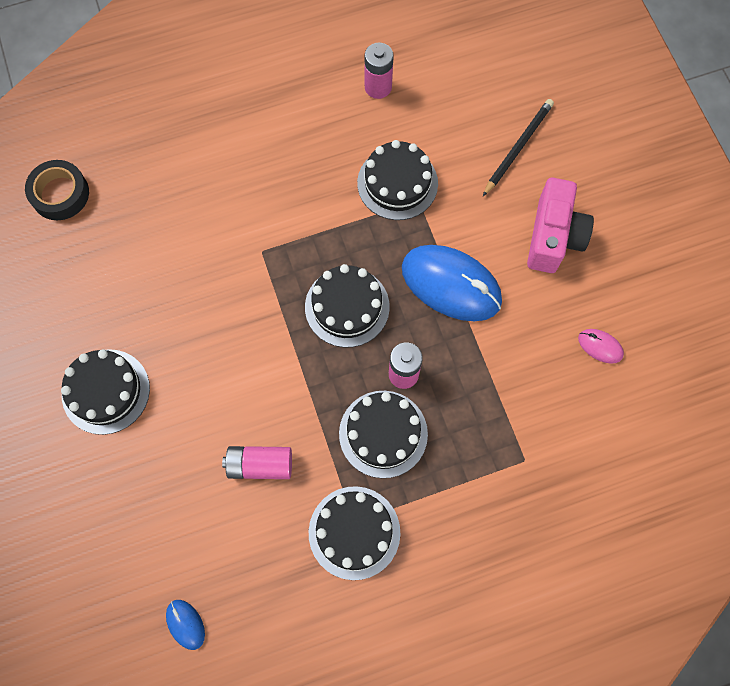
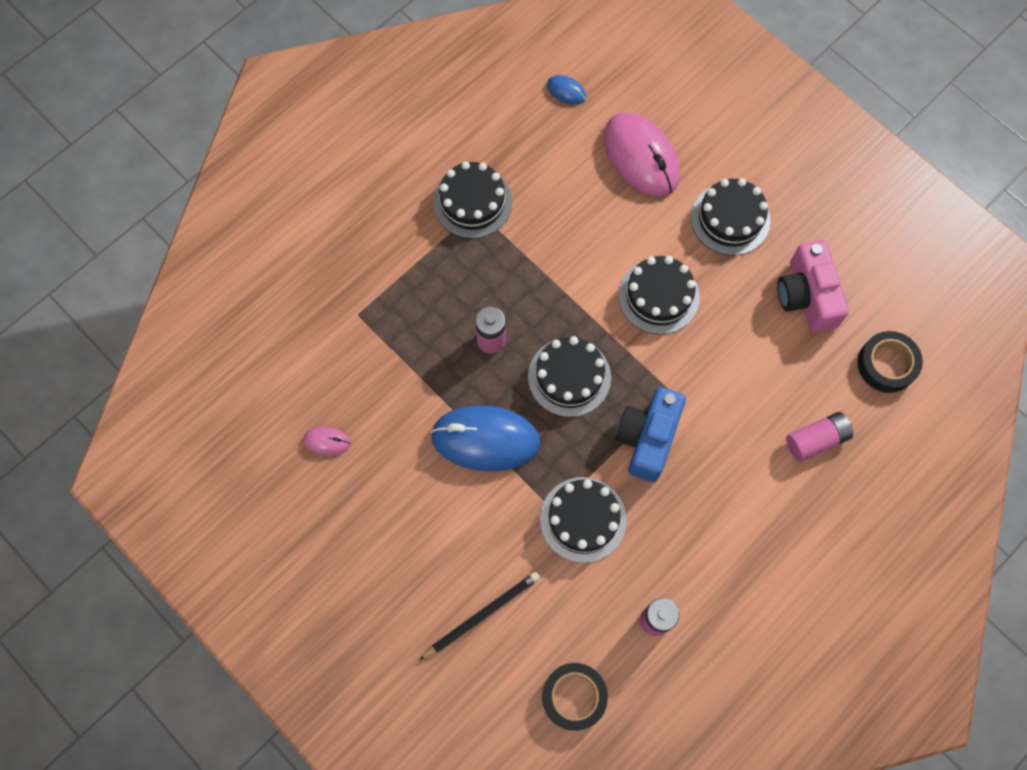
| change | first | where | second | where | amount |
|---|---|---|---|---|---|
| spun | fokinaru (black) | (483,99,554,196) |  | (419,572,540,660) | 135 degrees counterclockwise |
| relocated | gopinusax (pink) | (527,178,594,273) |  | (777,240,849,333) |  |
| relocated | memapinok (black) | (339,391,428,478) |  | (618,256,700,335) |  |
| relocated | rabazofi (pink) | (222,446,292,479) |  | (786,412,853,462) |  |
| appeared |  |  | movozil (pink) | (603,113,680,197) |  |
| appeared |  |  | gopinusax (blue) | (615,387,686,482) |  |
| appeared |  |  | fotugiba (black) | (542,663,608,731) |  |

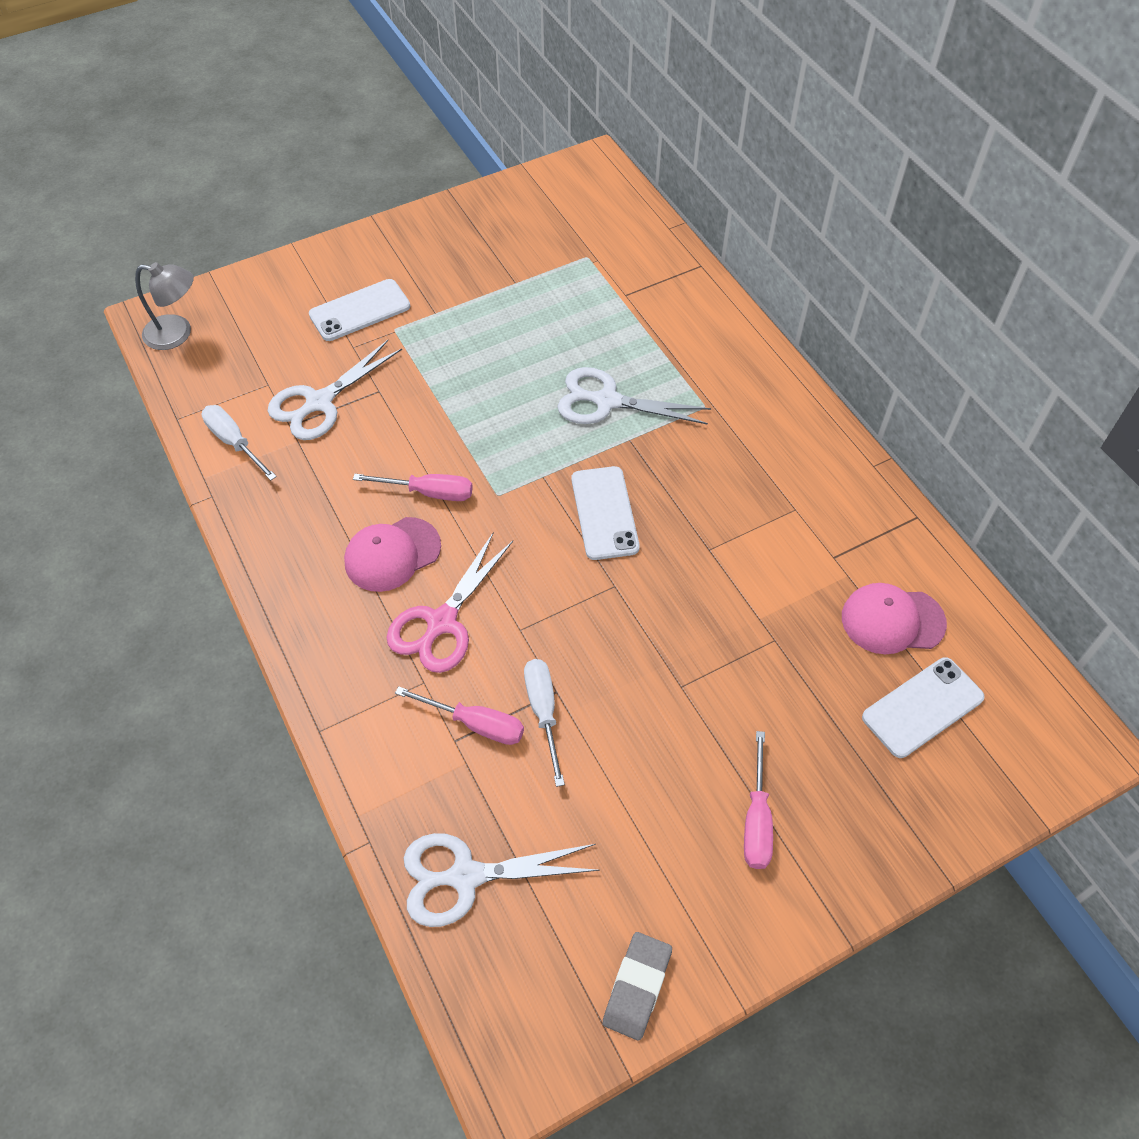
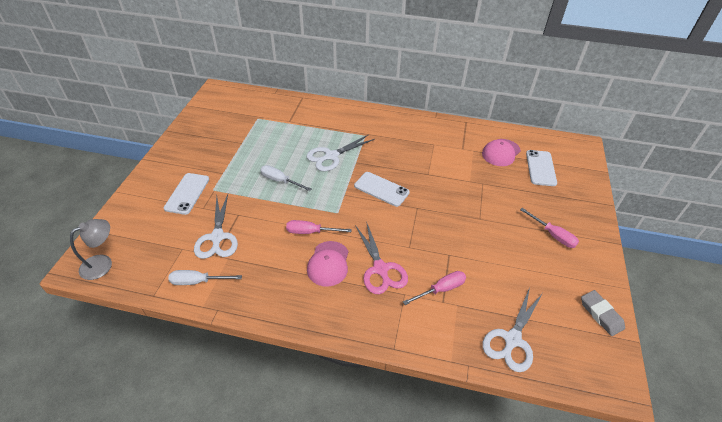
| change | first | where | second | where | amount |
|---|---|---|---|---|---|
| spun | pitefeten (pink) | (353,474,473,501) |  | (286,220,352,234) | 135 degrees counterclockwise |
| relocated | pitefeten (white) | (524,659,565,787) |  | (260,165,311,191) |  |

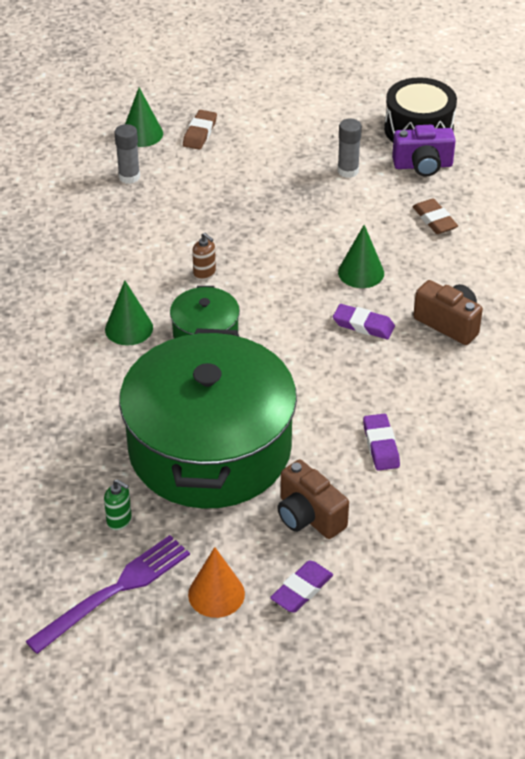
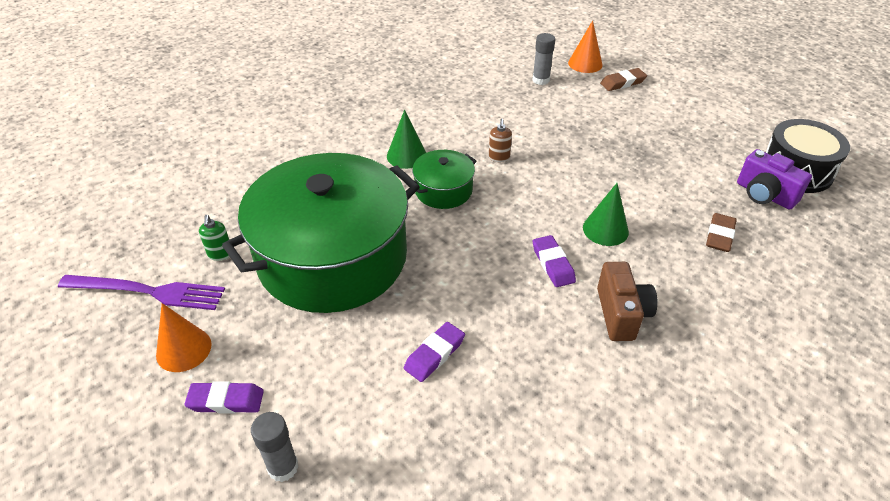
| change | first | where | second | where | amount |
|---|---|---|---|---|---|
| colour | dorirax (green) | (125,87,163,147) | dorirax (orange) | (568,21,603,73) |  |
| relocated | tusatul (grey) | (338,119,362,178) |  | (251,412,299,482) |  |
| missing | gopinusax (brown) | (277,459,349,539) |  |  |  |

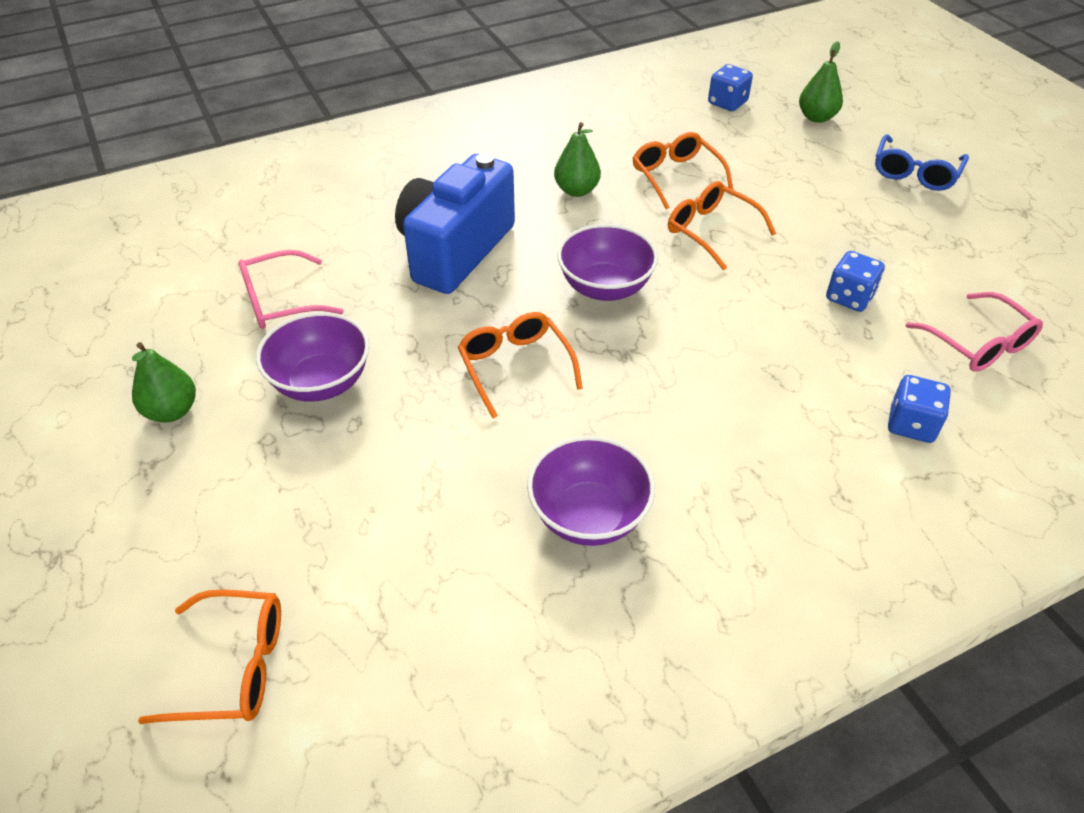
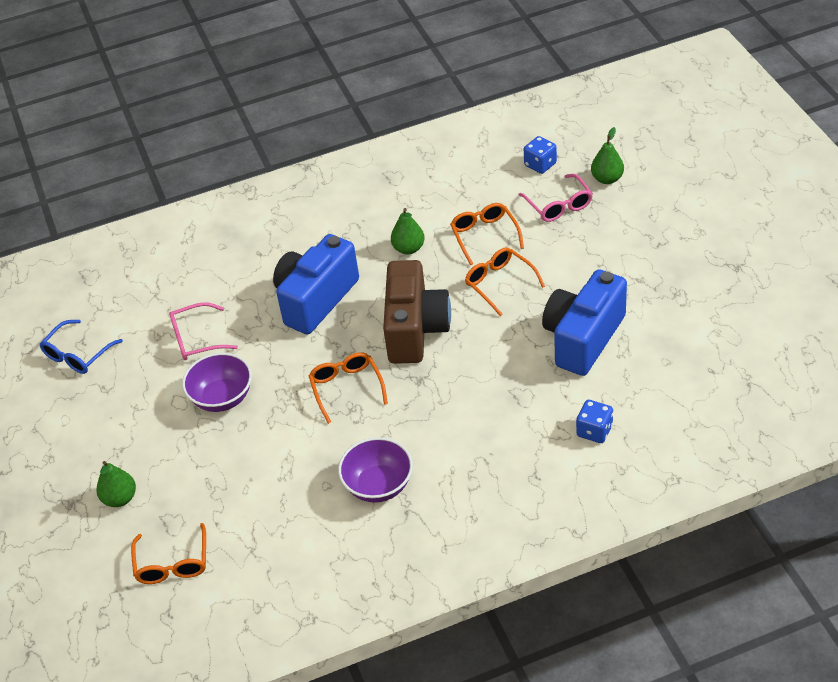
| change | first | where | second | where | amount |
|---|---|---|---|---|---|
| relocated | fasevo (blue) | (875,134,969,191) |  | (39,320,123,374) |  |
| exchanged | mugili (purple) | (557,224,658,301) | gopinusax (brown) | (383,260,451,364) |  |
| exchanged | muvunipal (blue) | (826,251,885,312) | gopinusax (blue) | (542,269,627,376) |  |
| relocated | fasevo (pink) | (905,292,1043,372) |  | (519,174,593,222) |  |
| relocated | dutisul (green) | (132,342,196,422) |  | (96,461,136,507) |  |
| spun | fasevo (orange) | (138,590,281,724) |  | (131,523,206,584) | 75 degrees clockwise |

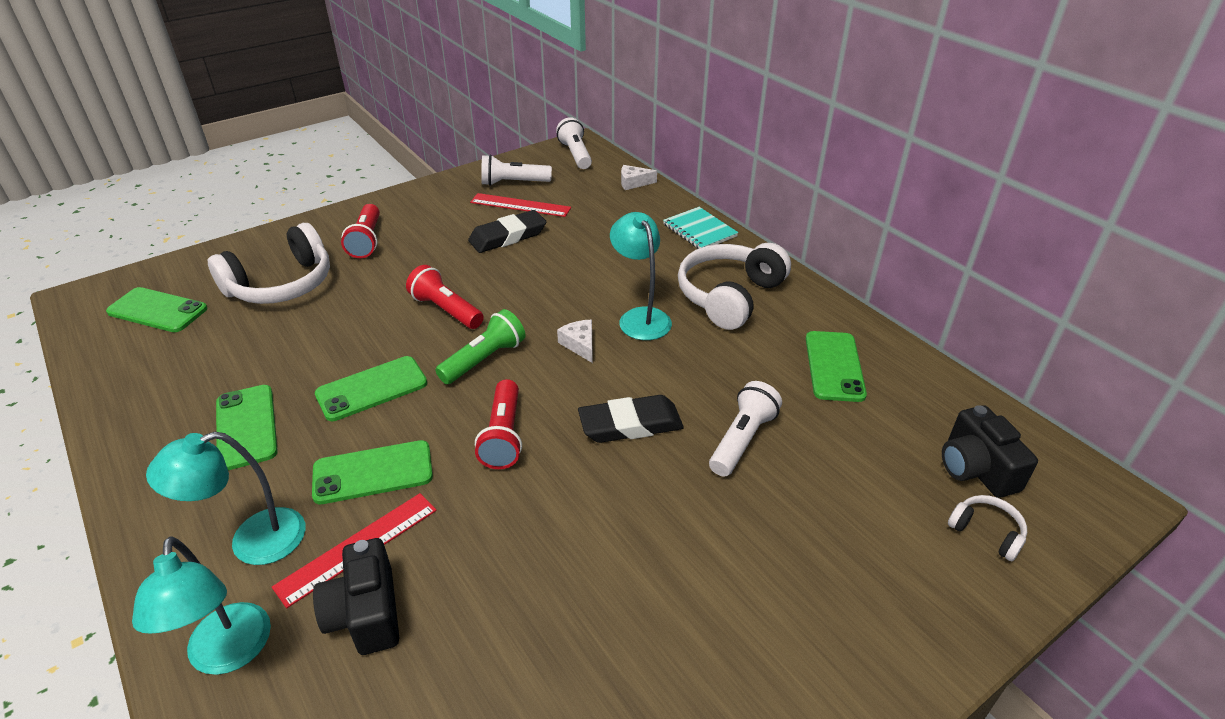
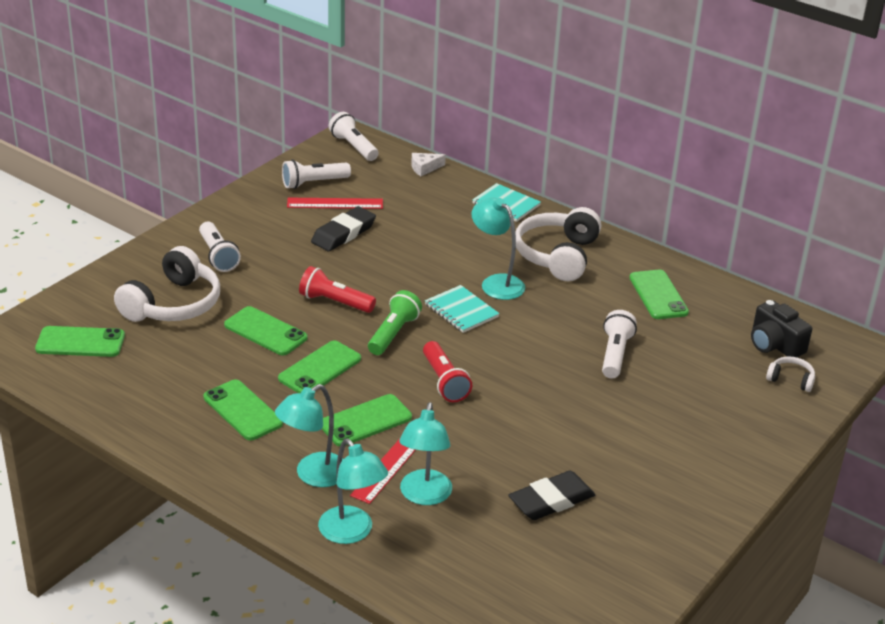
| change | first | where | second | where | amount |
|---|---|---|---|---|---|
| colour | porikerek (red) | (341,204,380,258) | porikerek (white) | (199,222,241,272) |  |
| exchanged | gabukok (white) | (557,320,593,363) | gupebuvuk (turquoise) | (425,285,500,333) |  |
| relocated | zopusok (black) | (578,395,684,443) |  | (508,471,595,520) |  |
| exchanged | gopinusax (black) | (313,538,399,655) | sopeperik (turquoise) | (399,402,452,505) |  |
| appeared |  |  | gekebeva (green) | (224,306,308,355) |  |

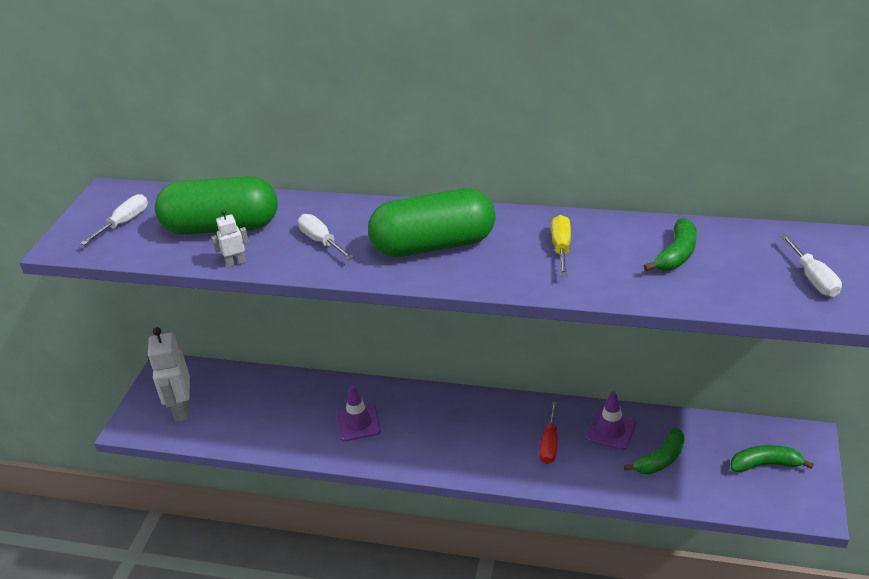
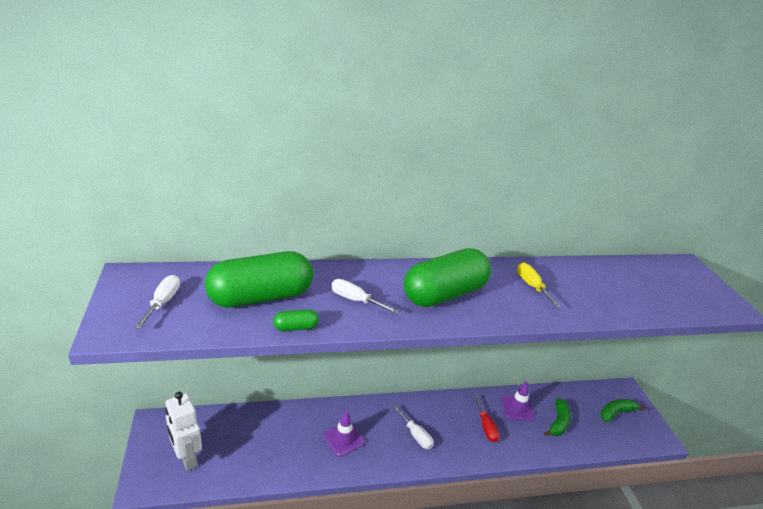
| change | first | where | second | where | amount |
|---|---|---|---|---|---|
| exchanged | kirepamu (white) | (211,210,249,267) | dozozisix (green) | (273,309,319,331) |  |
| missing | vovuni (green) | (644,218,697,271) |  |  |  |
| relocated | pitefeten (white) | (780,234,842,297) |  | (392,405,434,449) |  |

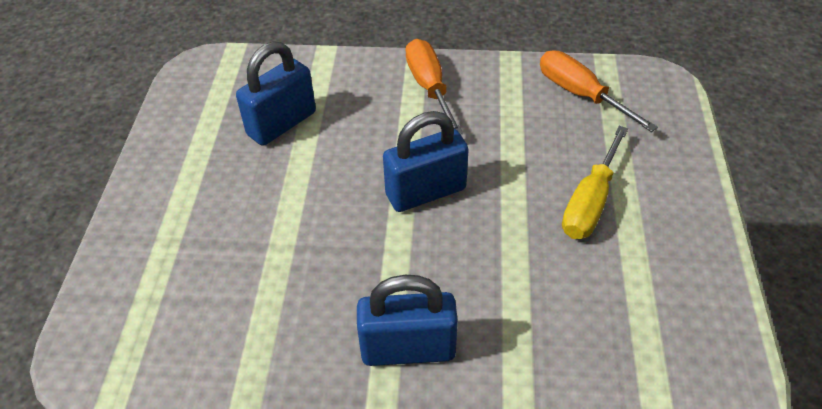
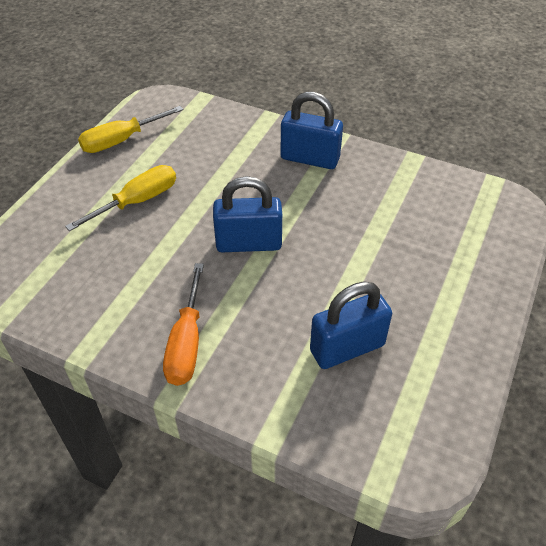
| change | first | where | second | where | amount |
|---|---|---|---|---|---|
| missing | pitefeten (orange) | (540,50,658,132) |  |  |  |
| appeared |  |  | pitefeten (yellow) | (78,106,184,153) |  |

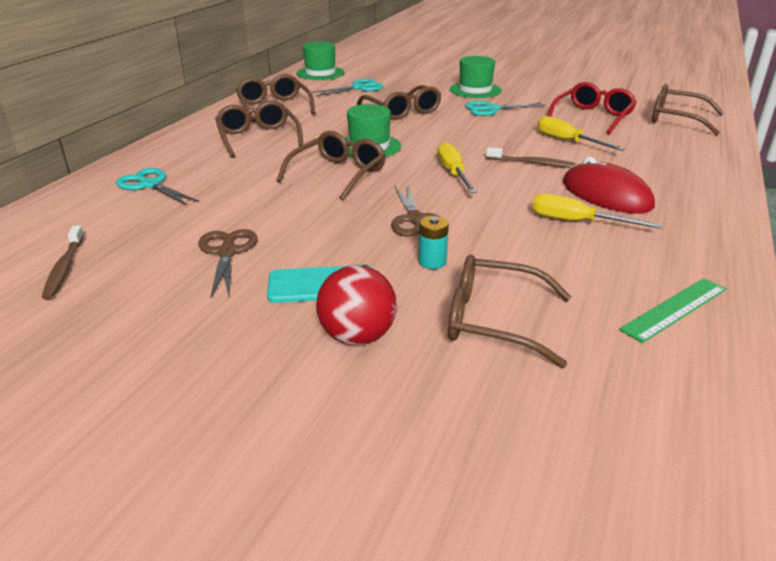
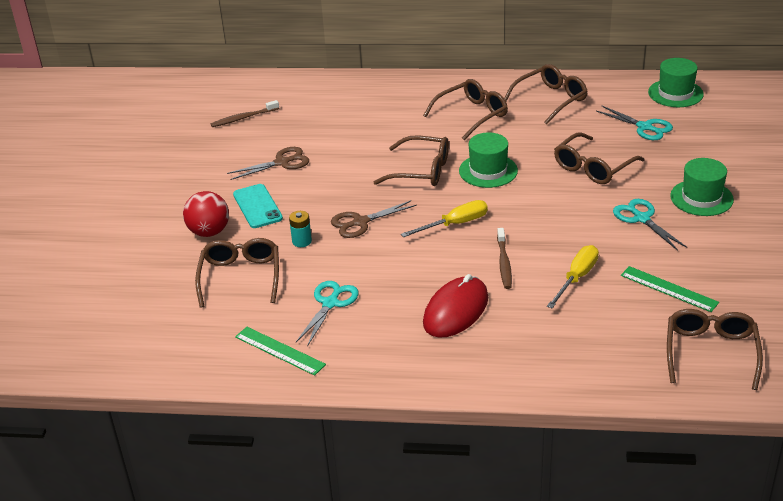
| change | first | where | second | where | amount |
|---|---|---|---|---|---|
| exchanged | fasevo (red) | (547,82,637,135) | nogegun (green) | (621,266,719,312) |  |
| relocated | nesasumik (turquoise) | (116,168,199,205) |  | (296,281,359,347) |  |
| missing | pitefeten (yellow) | (532,194,662,229) |  |  |  |

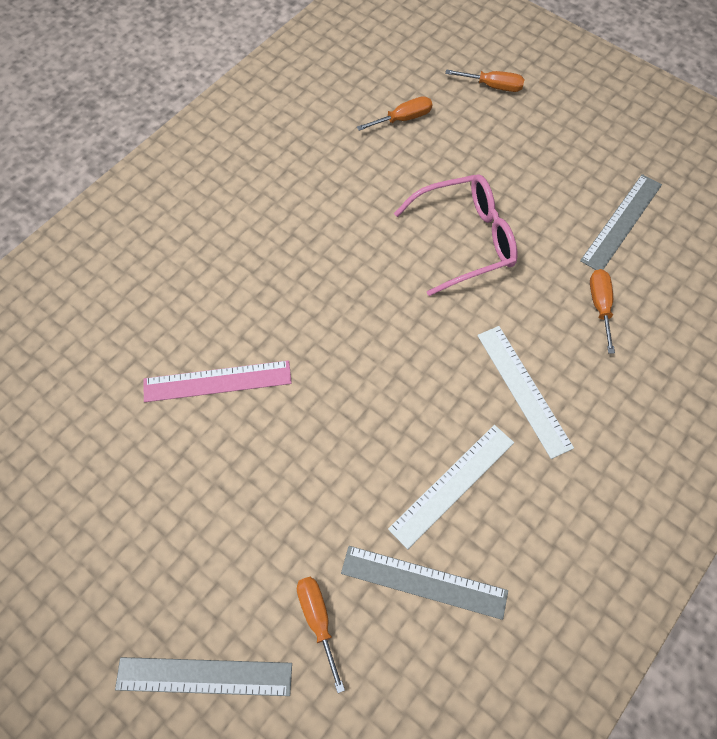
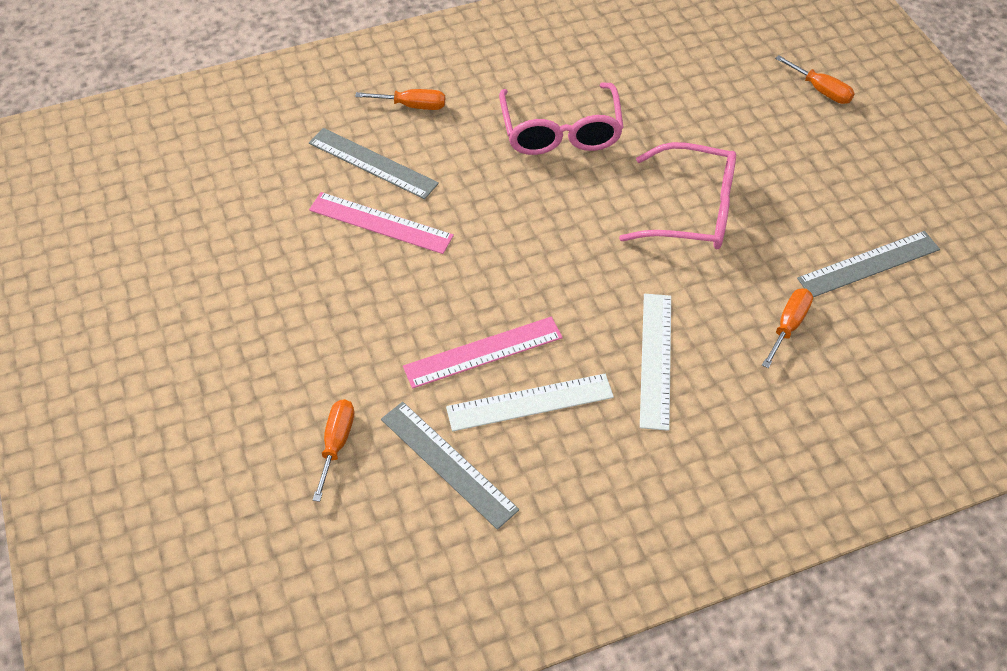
| change | first | where | second | where | amount |
|---|---|---|---|---|---|
| relocated | pitefeten (orange) | (357,96,433,131) |  | (355,89,445,110) |  |
| relocated | nogegun (grey) | (115,657,292,696) |  | (309,128,439,199) |  |
| appeared |  |  | fasevo (pink) | (499,82,624,155) |  |
| appeared |  |  | nogegun (pink) | (403,317,563,389) |  |

